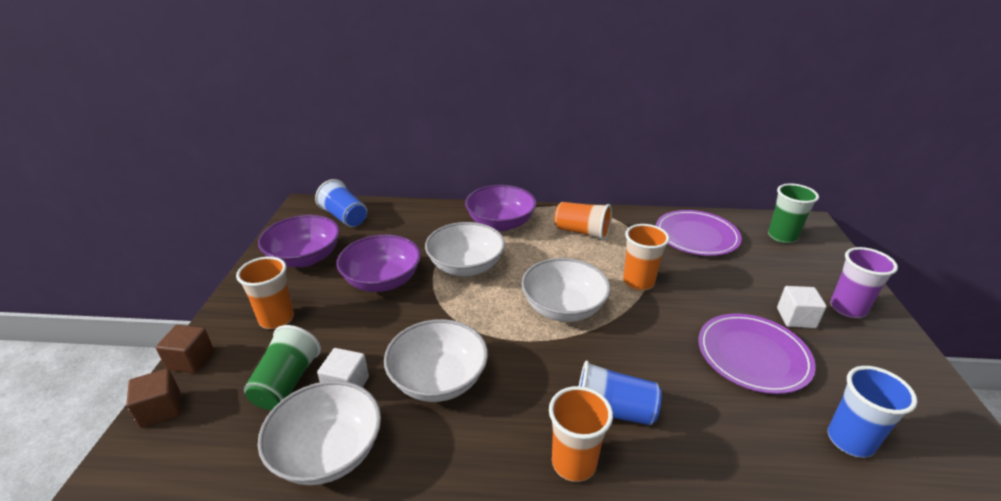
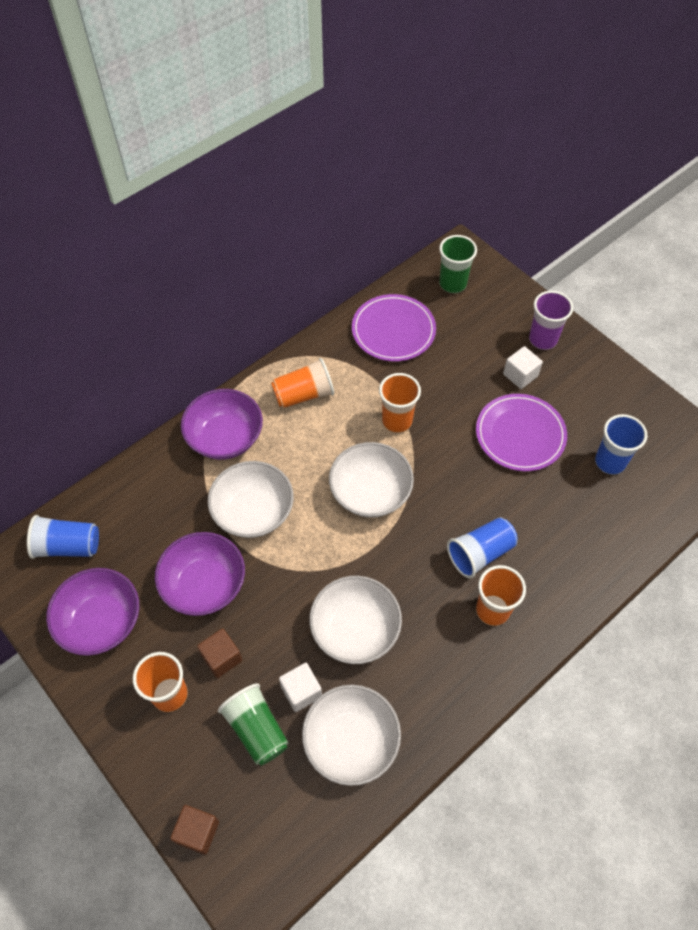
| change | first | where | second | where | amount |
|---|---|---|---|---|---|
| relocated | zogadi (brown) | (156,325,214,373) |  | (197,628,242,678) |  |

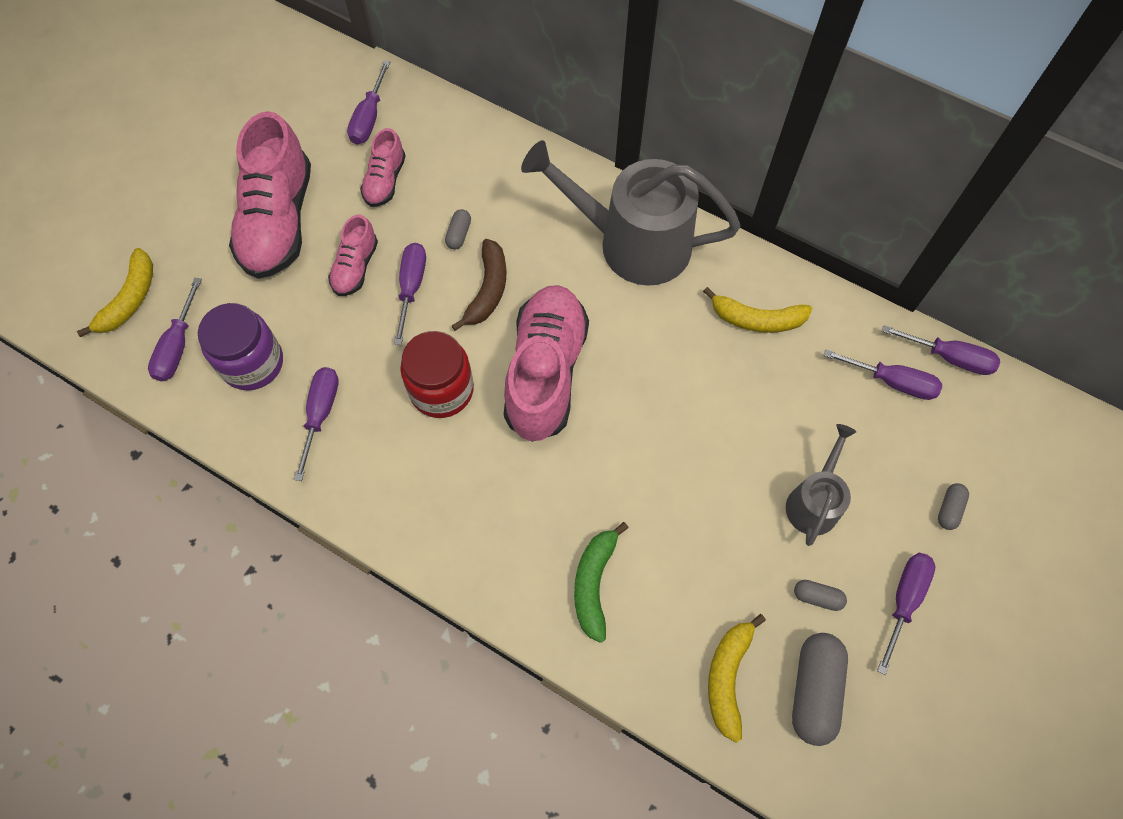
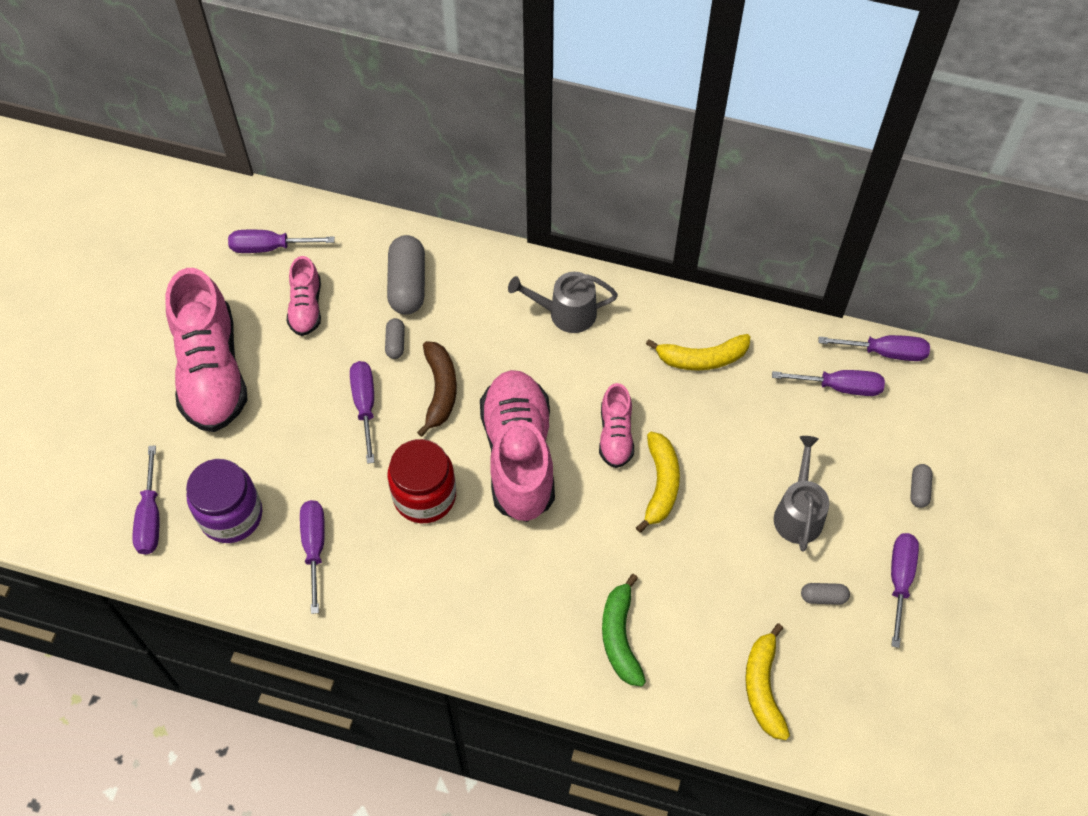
| change | first | where | second | where | amount |
|---|---|---|---|---|---|
| spun | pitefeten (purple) | (347,60,390,144) |  | (228,230,335,253) | 90 degrees clockwise |
| size | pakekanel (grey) | (521,140,741,286) |  | (508,272,618,333) | x0.52 |
| relocated | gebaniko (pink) | (328,215,378,296) |  | (599,383,634,468) |  |
| relocated | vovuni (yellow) | (77,248,153,337) |  | (636,432,680,533) |  |
| relocated | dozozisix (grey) | (792,633,848,746) |  | (387,235,425,315) |  |

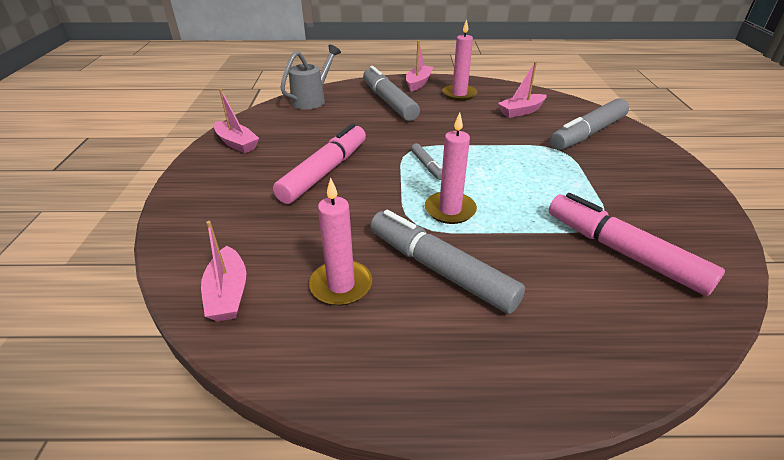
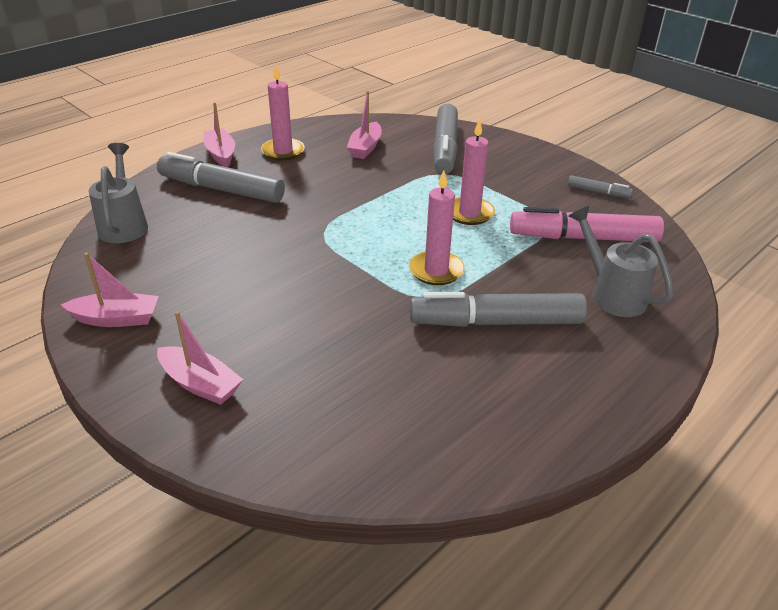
| change | first | where | second | where | amount |
|---|---|---|---|---|---|
| missing | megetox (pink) | (273,123,366,204) |  |  |  |
| relocated | megetox (grey) | (411,143,442,180) |  | (568,175,633,198) |  |
| relocated | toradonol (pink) | (309,178,372,306) |  | (453,119,495,225) |  |
| relocated | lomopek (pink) | (201,221,246,321) |  | (157,311,243,405) |  |
| appeared |  |  | pakekanel (grey) | (569,206,674,317) |  |

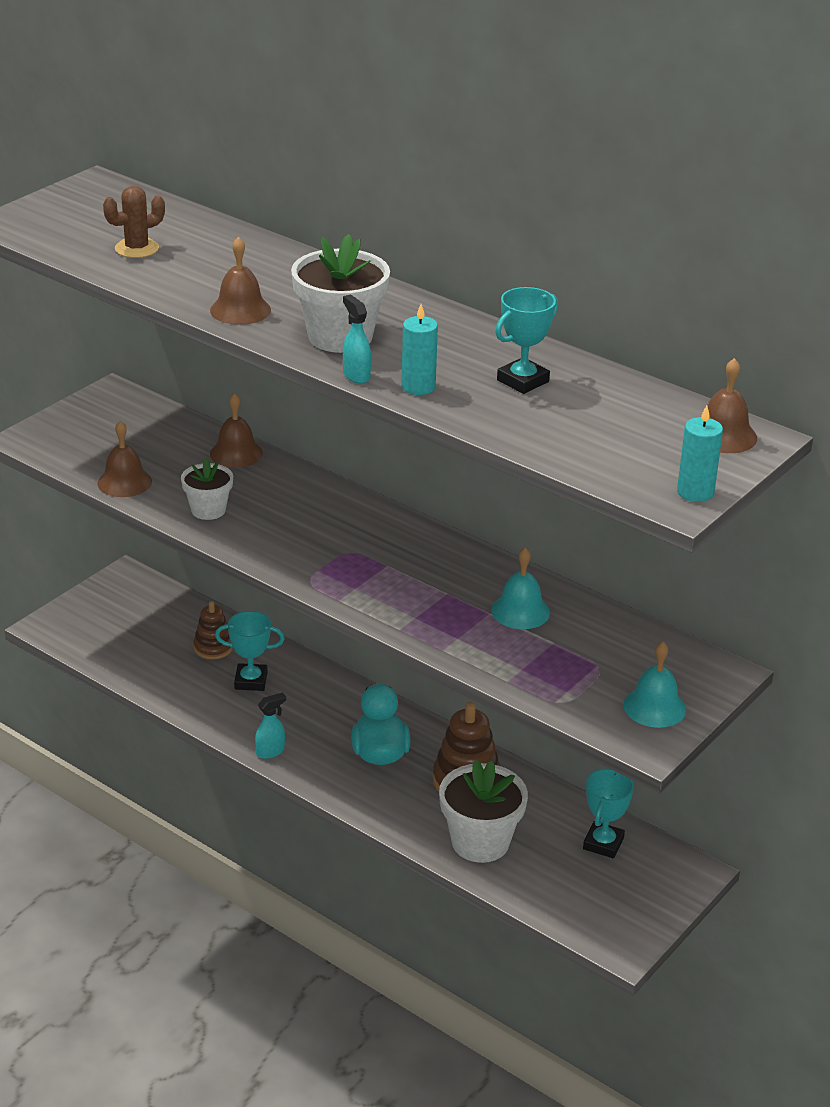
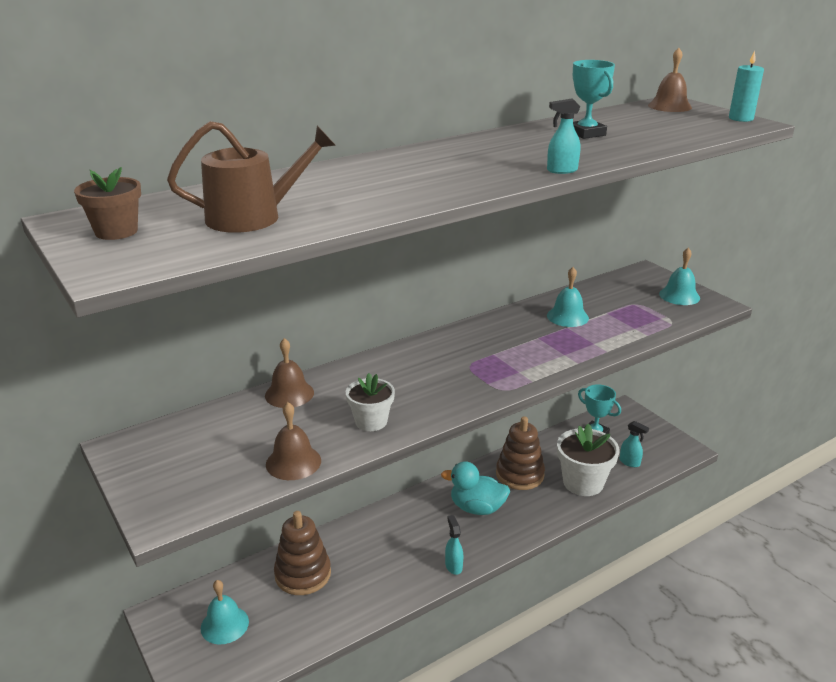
| change | first | where | second | where | amount |
|---|---|---|---|---|---|
| exchanged | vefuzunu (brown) | (103,186,165,258) | pakekanel (brown) | (167,121,336,233) |  |
| missing | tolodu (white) | (291,234,390,353) |  |  |  |
| missing | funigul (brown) | (210,237,271,325) |  |  |  |
| missing | toradonol (turquoise) | (401,304,438,395) |  |  |  |
| size | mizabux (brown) | (193,601,233,659) |  | (274,511,331,595) | x1.60 |
| missing | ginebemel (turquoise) | (215,611,285,691) |  |  |  |
| appeared |  |  | tolodu (brown) | (74,167,141,240) |  |
| appeared |  |  | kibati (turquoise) | (620,421,649,467) |  |
| appeared |  |  | funigul (turquoise) | (201,580,249,645) |  |

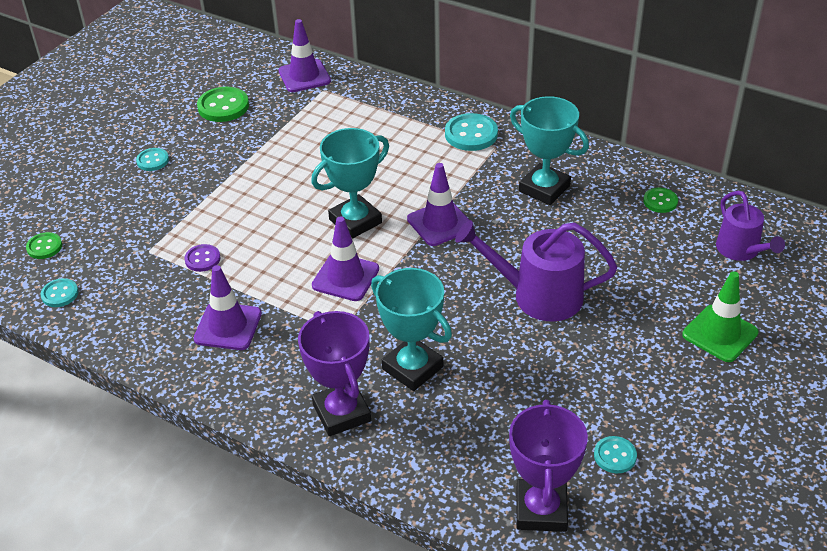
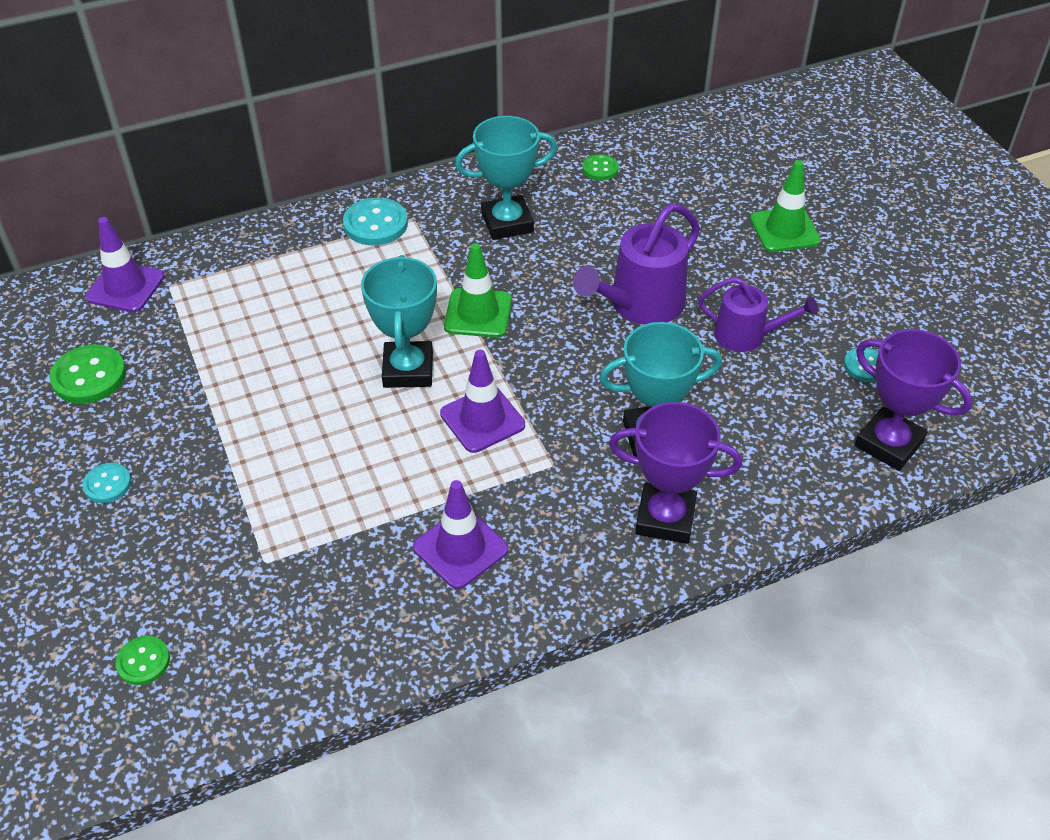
| change | first | where | second | where | amount |
|---|---|---|---|---|---|
| colour | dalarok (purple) | (407,163,469,246) | dalarok (green) | (444,243,512,338) |  |
| relocated | pakekanel (purple) | (716,191,785,261) |  | (698,277,818,352) |  |
| missing | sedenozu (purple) | (184,244,221,272) |  |  |  |
| missing | sedenozu (turquoise) | (40,278,78,307) |  |  |  |

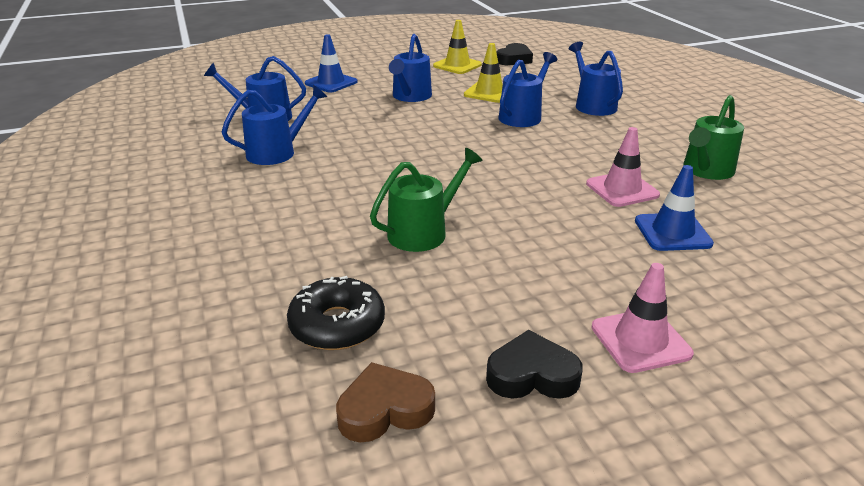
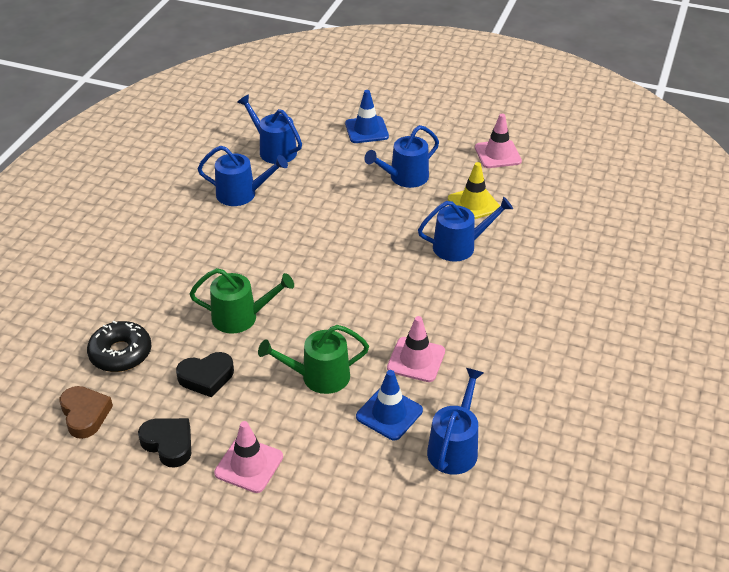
| change | first | where | second | where | amount |
|---|---|---|---|---|---|
| colour | dalarok (yellow) | (433,20,482,74) | dalarok (pink) | (475,114,522,168) |  |
| relocated | pakekanel (blue) | (569,42,623,116) |  | (427,368,484,475) |  |
| relocated | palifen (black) | (496,43,533,65) |  | (176,352,234,398) |  |
| relocated | pakekanel (green) | (683,95,744,180) |  | (258,325,369,394) |  |
| spun | palifen (brown) | (336,362,435,442) |  | (60,386,113,439) | 45 degrees clockwise |

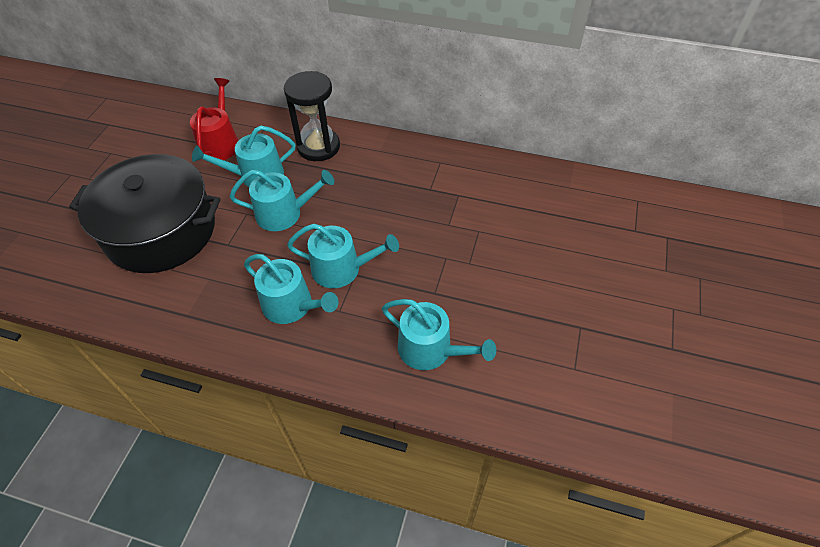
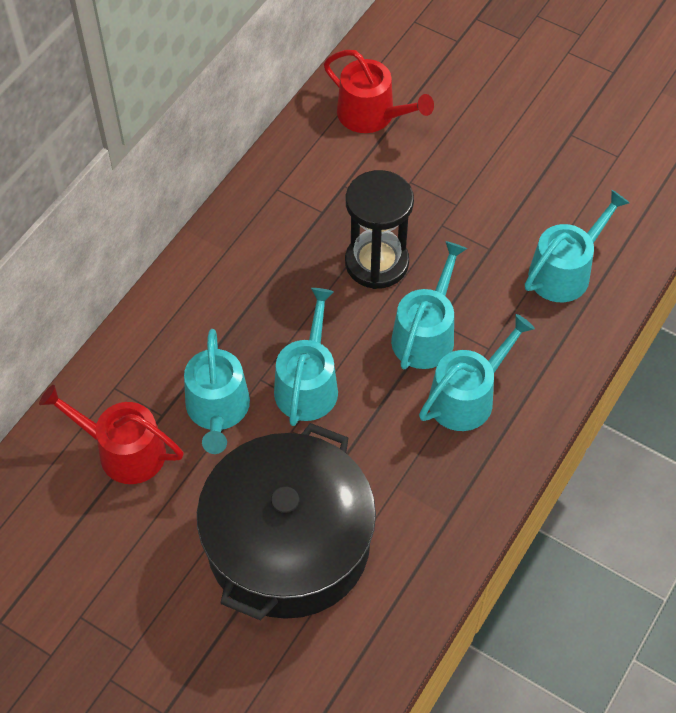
| change | first | where | second | where | amount |
|---|---|---|---|---|---|
| relocated | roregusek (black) | (284,71,340,161) |  | (345,170,414,289) |  |
| appeared |  |  | pakekanel (red) | (324,50,434,133) |  |

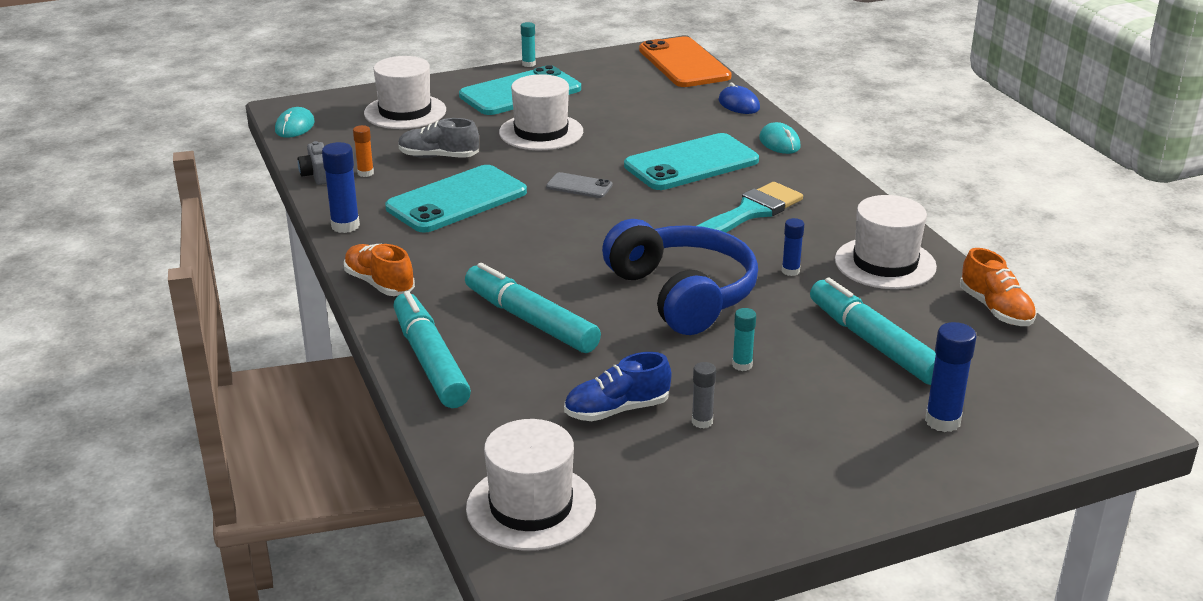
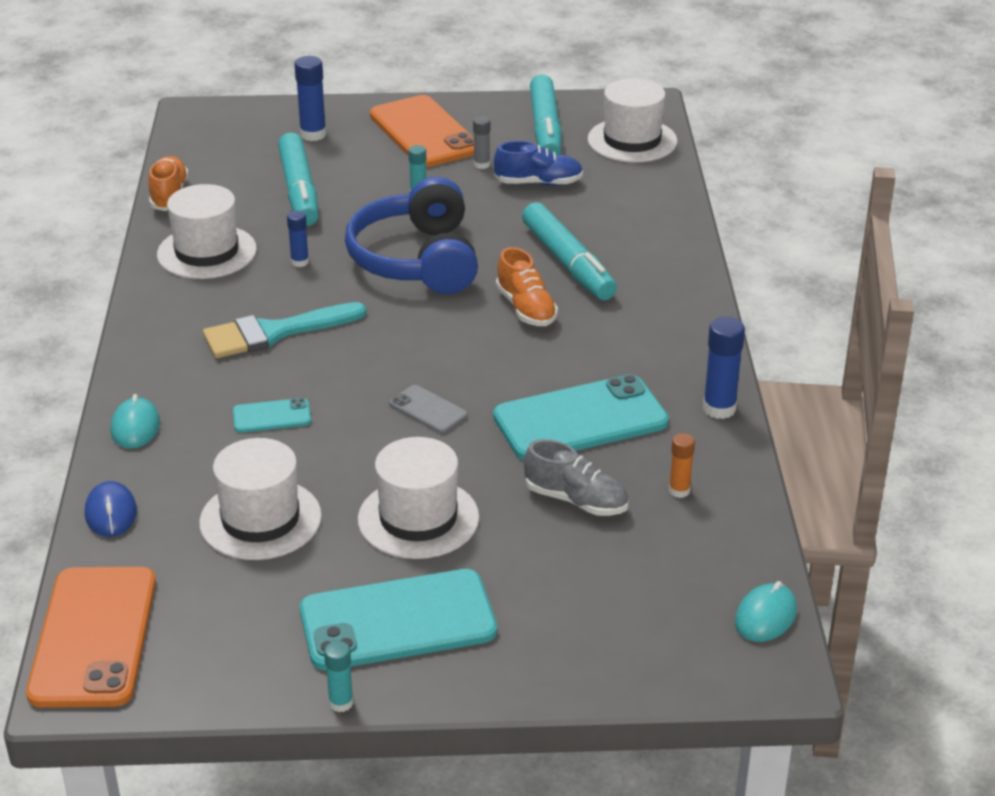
| change | first | where | second | where | amount |
|---|---|---|---|---|---|
| relocated | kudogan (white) | (364,56,446,129) |  | (199,438,322,560) |  |
| size | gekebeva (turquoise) | (624,133,759,190) |  | (233,398,311,433) | x0.47 |
| missing | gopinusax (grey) | (298,141,327,185) |  |  |  |
| relocated | gebaniko (orange) | (344,244,415,296) |  | (496,247,558,326) |  |
| relocated | megetox (turquoise) | (393,291,471,408) |  | (530,74,562,154) |  |
| appeared |  |  | gekebeva (orange) | (370,95,474,167) |  |

